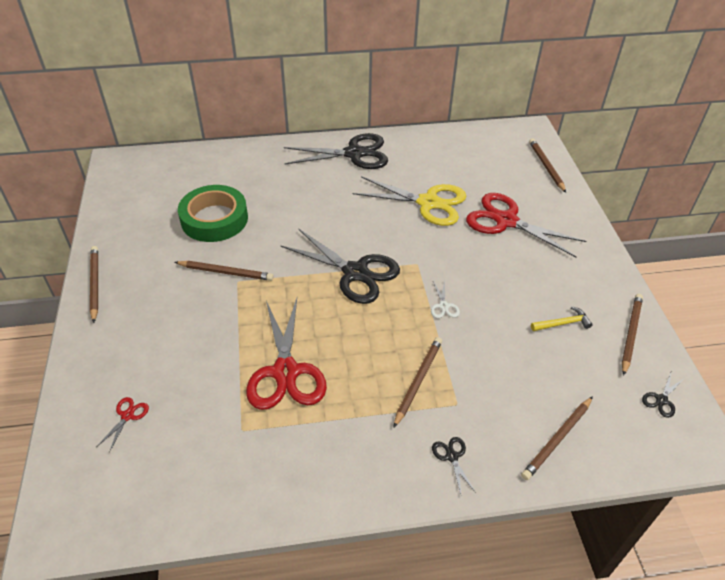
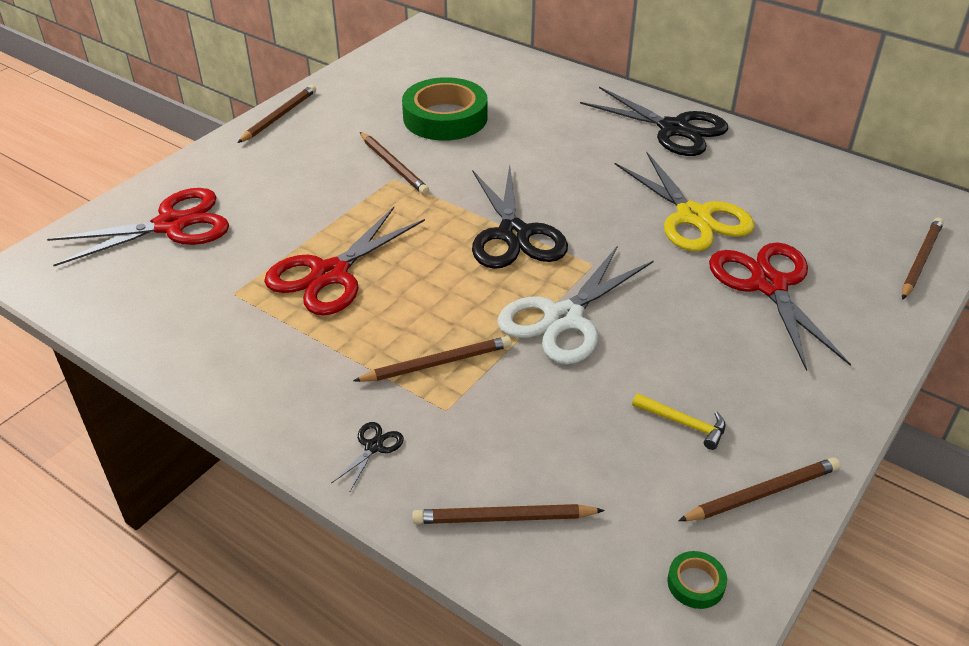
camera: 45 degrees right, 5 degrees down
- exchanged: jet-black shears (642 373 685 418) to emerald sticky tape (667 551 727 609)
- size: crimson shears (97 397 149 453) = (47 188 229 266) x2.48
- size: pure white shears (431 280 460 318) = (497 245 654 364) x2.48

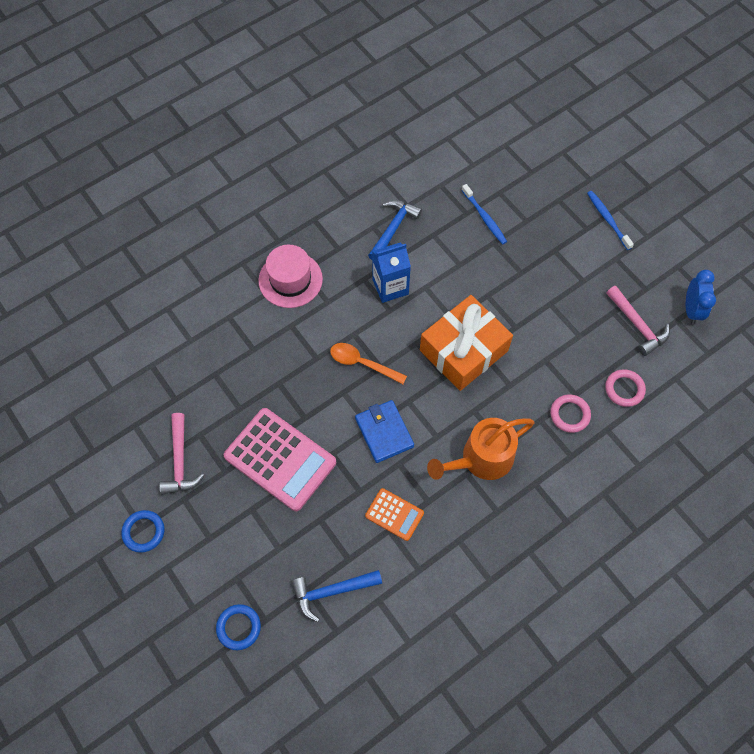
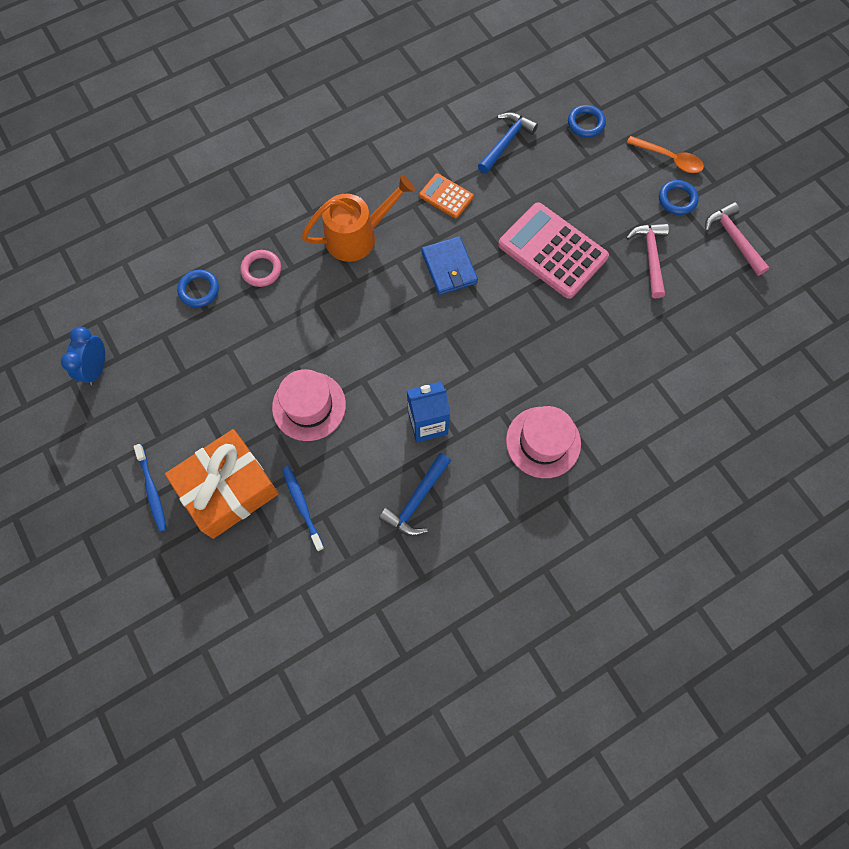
camera: 175 degrees left, 5 degrees up
- appeared: rose-pink hat (272 369 346 441)
- relocated: orange-coloured spoon (330 343 407 384) to (627 136 704 173)
- relocated: orange-coloured present (420 295 513 391) to (165 429 279 539)
- relocated: rose-pink carpenter's hammer (606 286 670 356) to (705 202 770 276)
- colour: rose-pink ring (605 369 646 407) to cobalt ring (177 270 219 307)
- spun: cobalt carpenter's hammer (292 570 382 622) = (478 112 538 174) 45 degrees counterclockwise

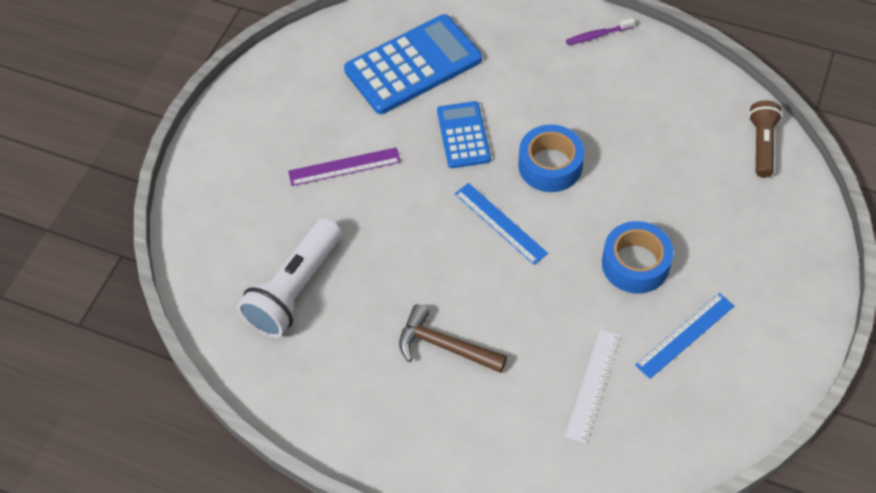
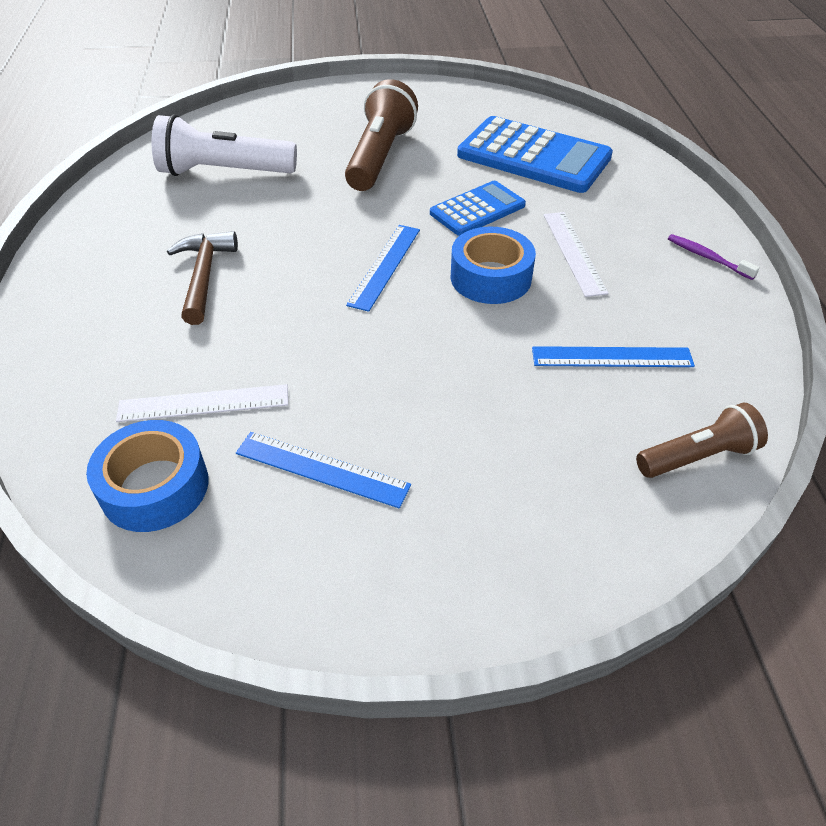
camera: 60 degrees right, 10 degrees down
- appeared: cobalt ruler (532 346 695 367)
- appeared: pure white ruler (544 212 609 297)
- relocated: cobalt sticky tape (602 221 673 294) to (86 420 209 532)
- exchanged: purple ruler (288 147 401 186) to dark brown torch (345 79 418 191)

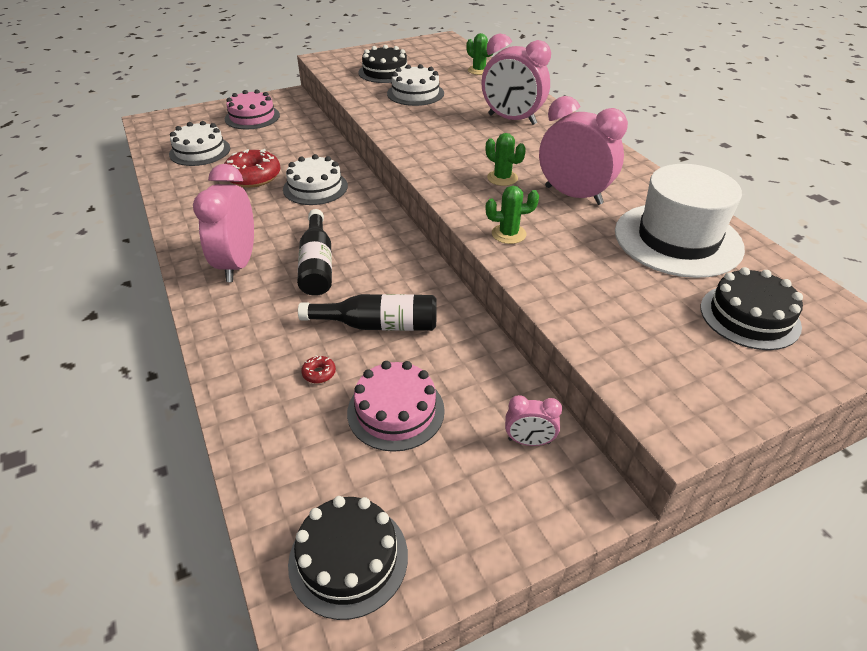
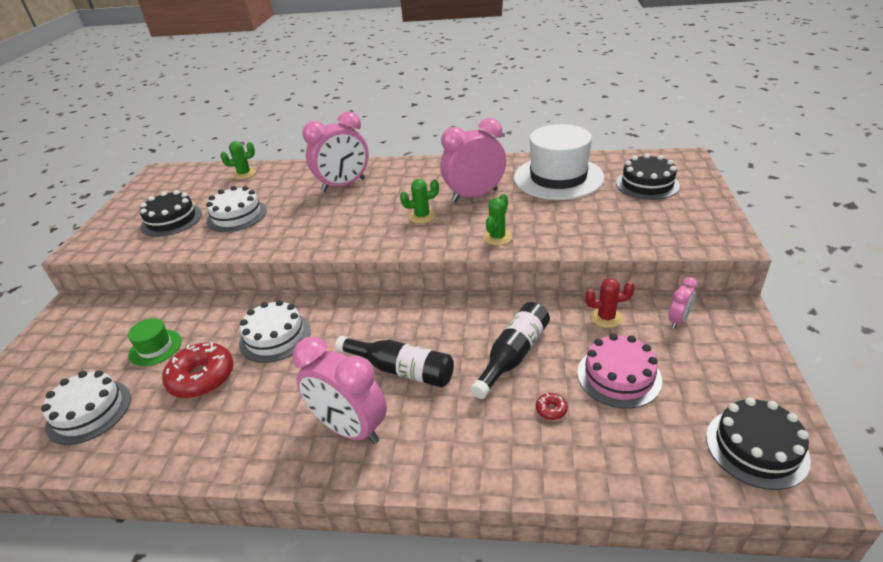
camera: 55 degrees left, 5 degrees down
- missing: rose-pink gateau (225 89 280 129)
- appeared: emerald hat (128 318 182 366)
- appeared: crimson prickly plant (585 278 635 328)

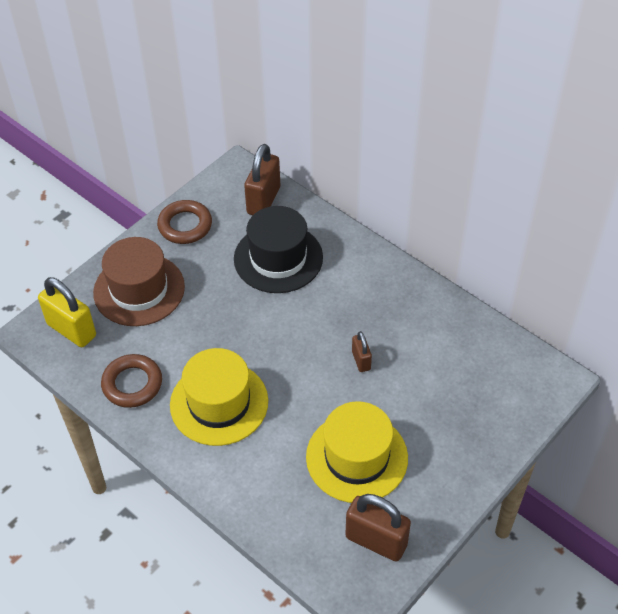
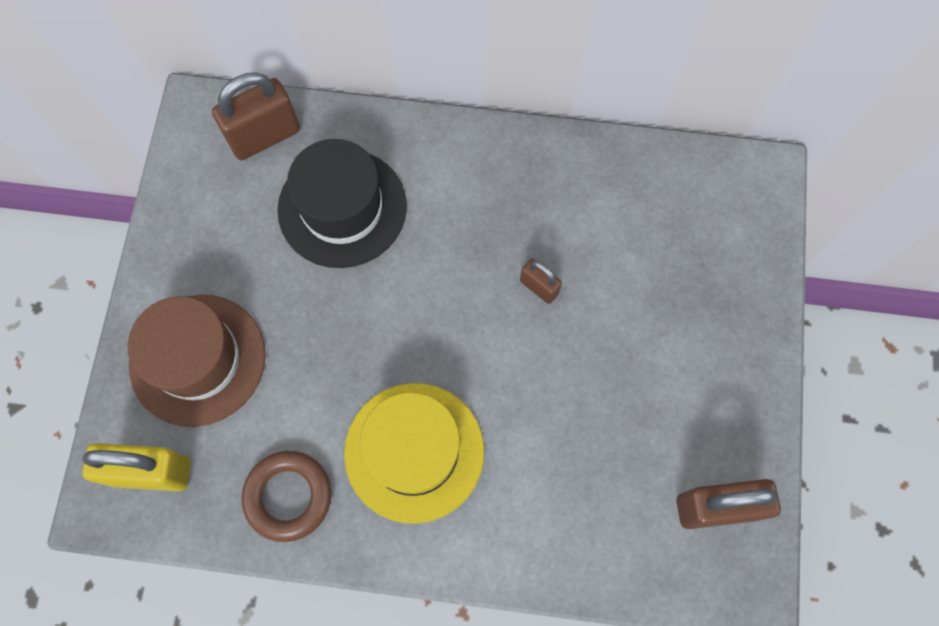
camera: 35 degrees left, 20 degrees up
- missing: dark brown ring (157 200 212 244)
- missing: golden hat (306 401 408 503)
- spun: dark brown lock (244 144 280 215) = (212 72 300 161) 75 degrees clockwise

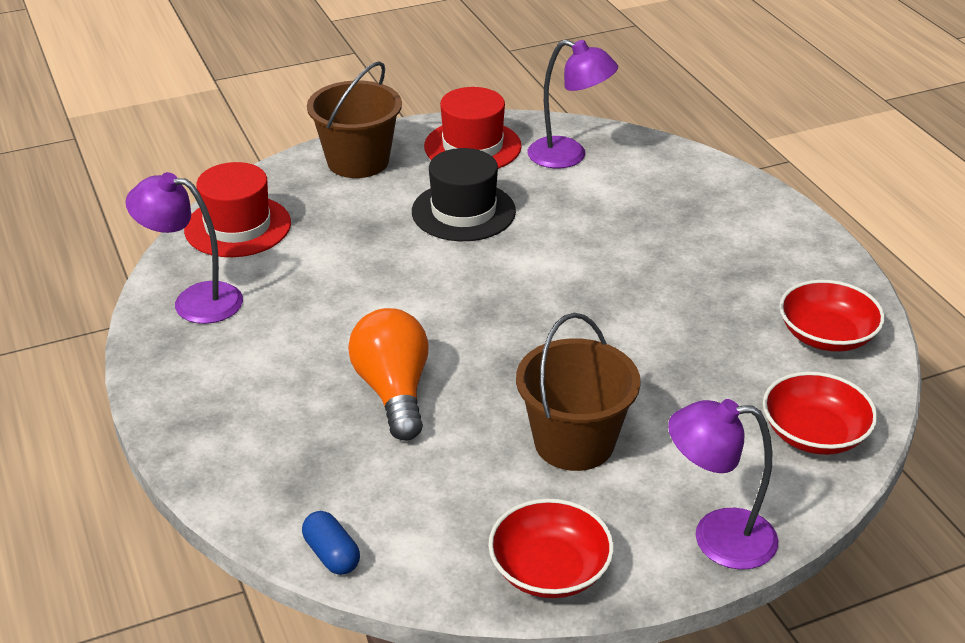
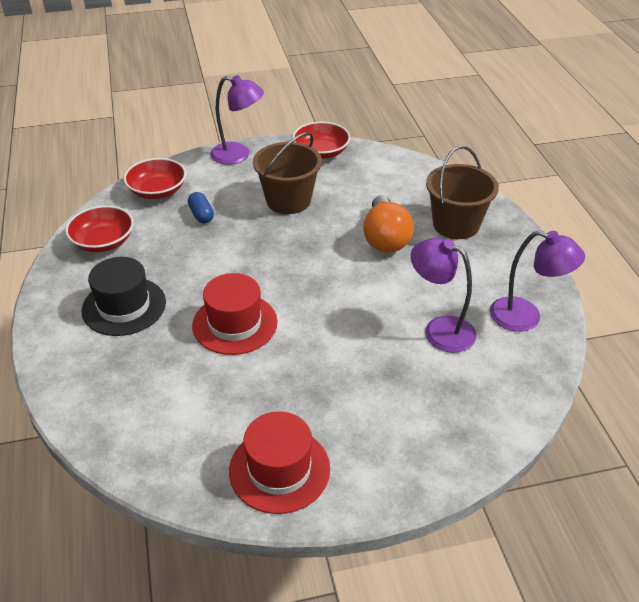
camera: 170 degrees left, 5 degrees up
- relocated: crimson hat (184 162 291 257) to (192 273 278 355)
- relocated: cobalt pill (302 511 360 575) to (188 192 214 223)
- relocated: dark brown bucket (307 61 402 178) to (426 146 499 239)
- relocated: jet-black hat (412 148 516 241) to (81 257 166 336)
- relocated: purple lamp (528 40 618 168) to (411 238 476 353)

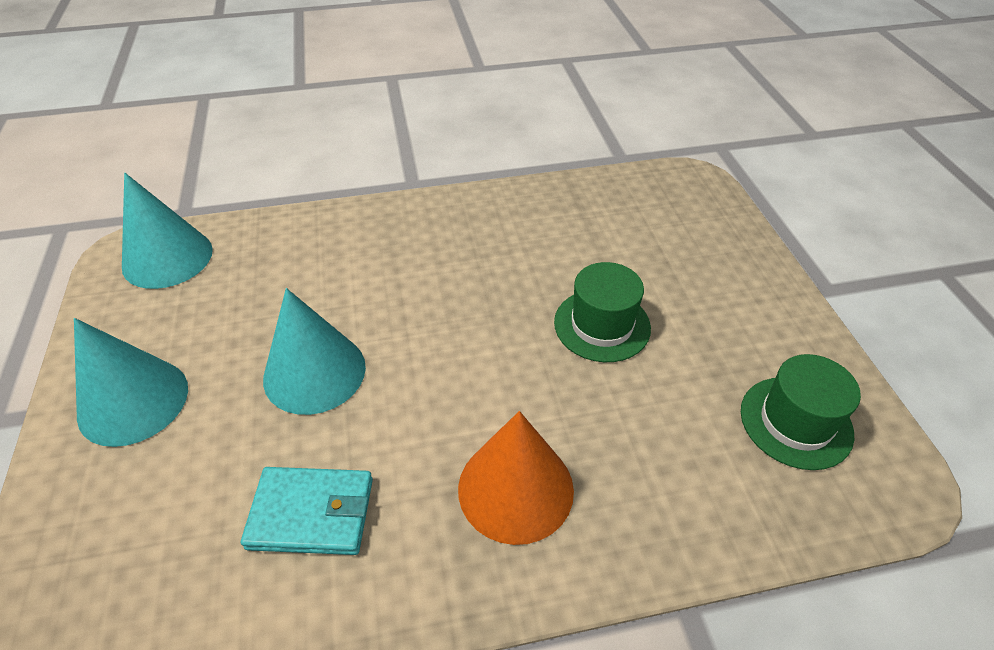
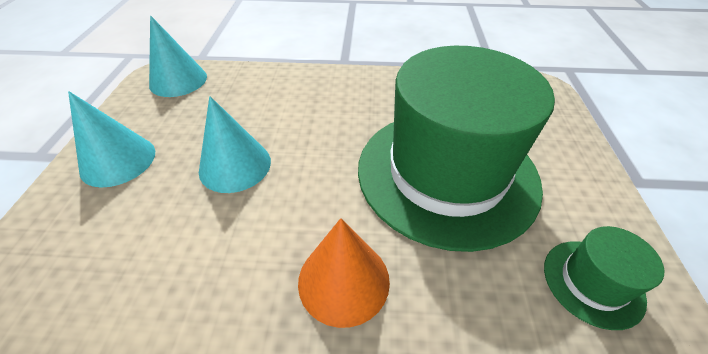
camera: 15 degrees right, 0 degrees up
- missing: aqua billfold (241 467 373 555)
- size: emerald hat (554 262 651 362) = (358 46 555 252) x2.45

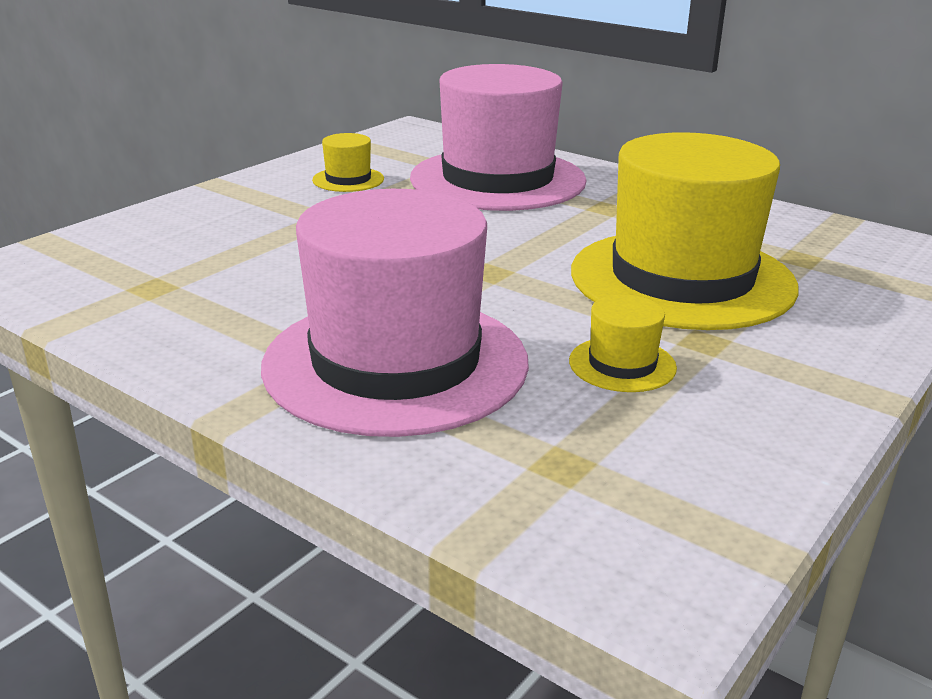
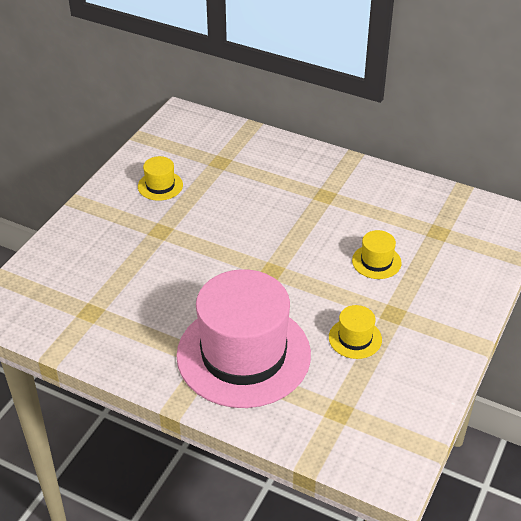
camera: 10 degrees left, 15 degrees up
- missing: rose-pink hat (410 64 587 211)
- size: golden hat (571 132 799 330) = (352 230 401 279) x0.40

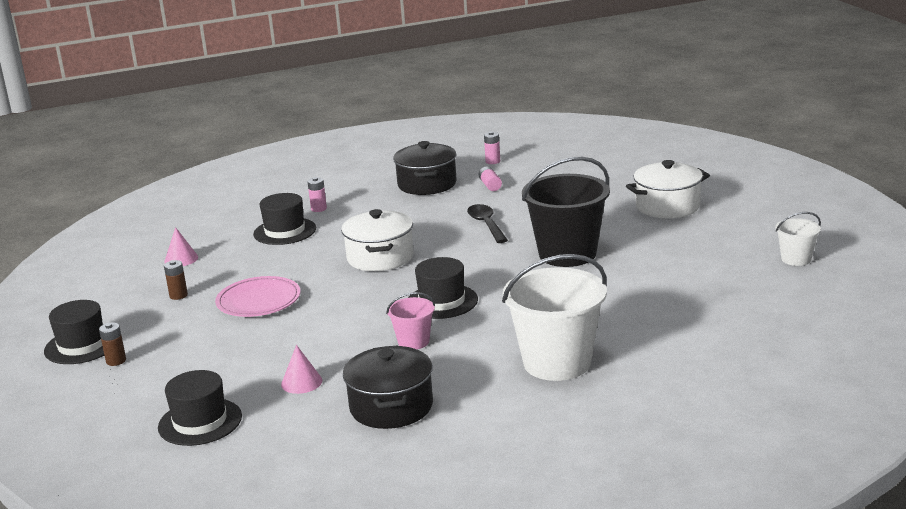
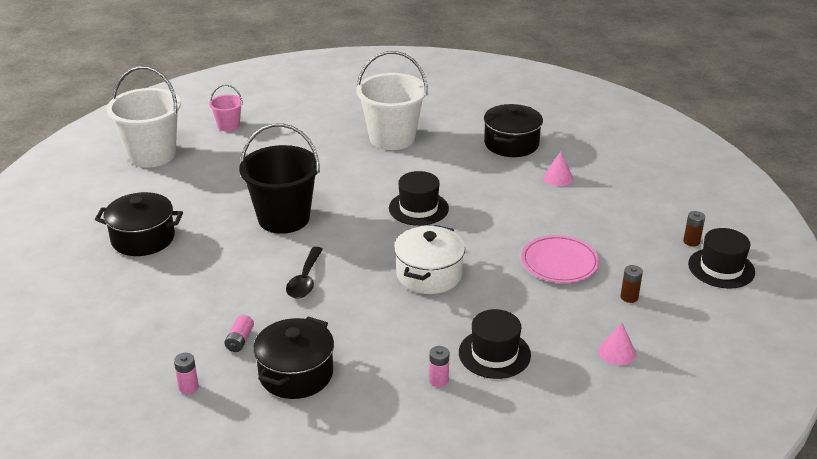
camera: 155 degrees left, 10 degrees up
- missing: jet-black hat (158 370 242 446)
- relocated: rose-pink bucket (386 292 435 349) to (209 85 243 131)
- colour: pure white cooking pot (626 160 710 218) to jet-black cooking pot (95 192 183 256)
- size: pure white bucket (775 212 821 266) = (106 66 181 168) x2.05

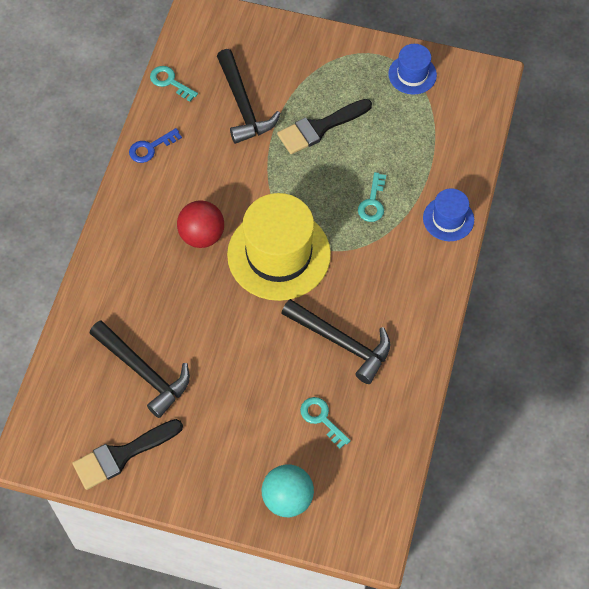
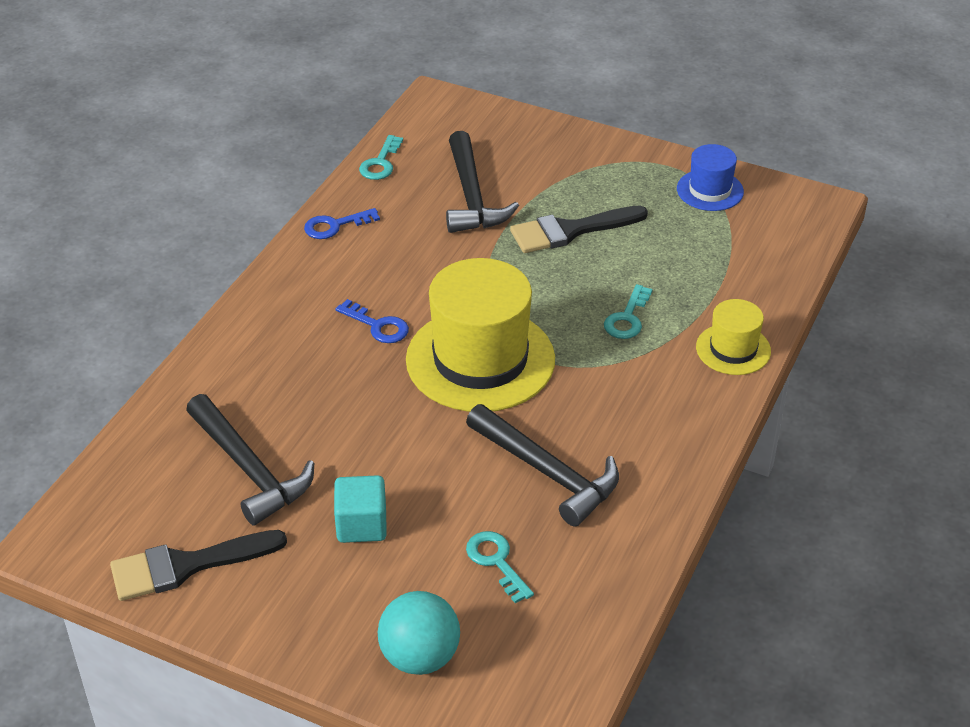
camera: 10 degrees right, 20 degrees down
- appeared: aqua cube (334 475 387 543)
- exchanged: crimson sphere (177 200 224 248) to cobalt latchkey (336 299 409 343)
- colour: cobalt hat (423 188 474 241) to golden hat (696 299 771 375)
- spun: aqua latchkey (150 66 198 102) = (359 135 403 180) 120 degrees counterclockwise

